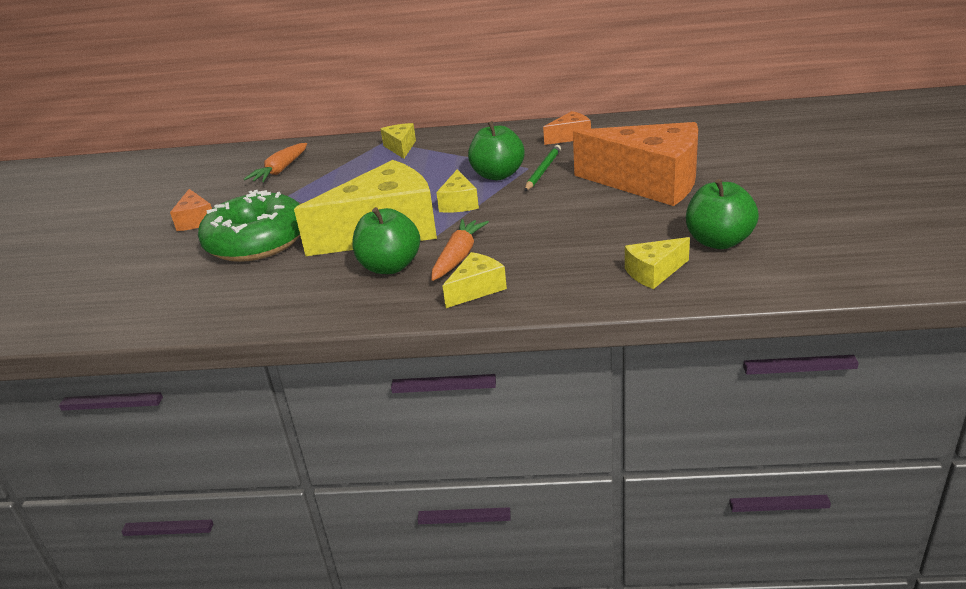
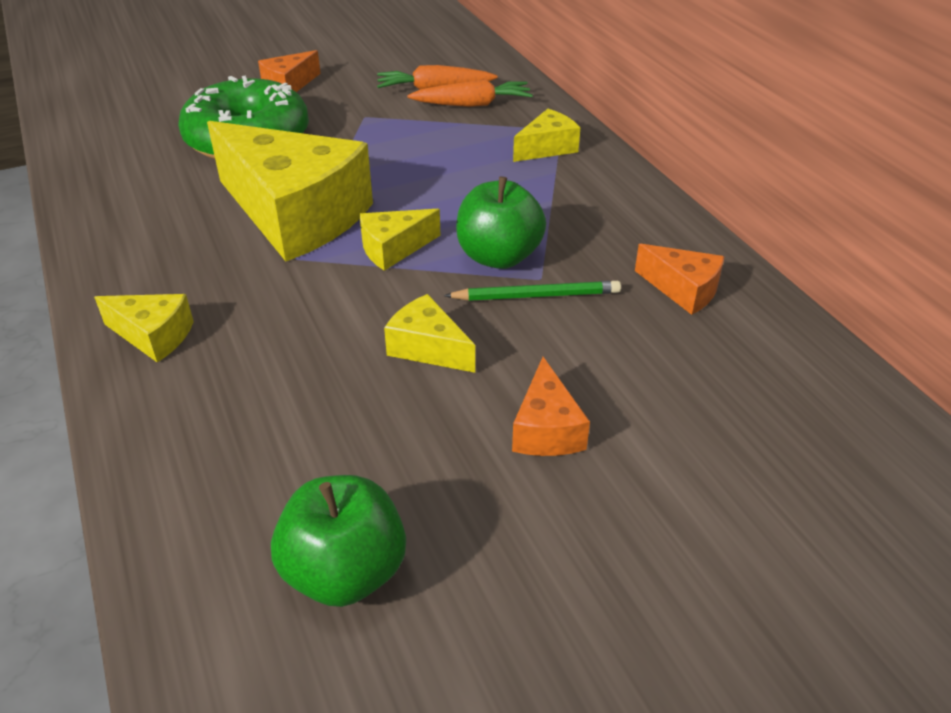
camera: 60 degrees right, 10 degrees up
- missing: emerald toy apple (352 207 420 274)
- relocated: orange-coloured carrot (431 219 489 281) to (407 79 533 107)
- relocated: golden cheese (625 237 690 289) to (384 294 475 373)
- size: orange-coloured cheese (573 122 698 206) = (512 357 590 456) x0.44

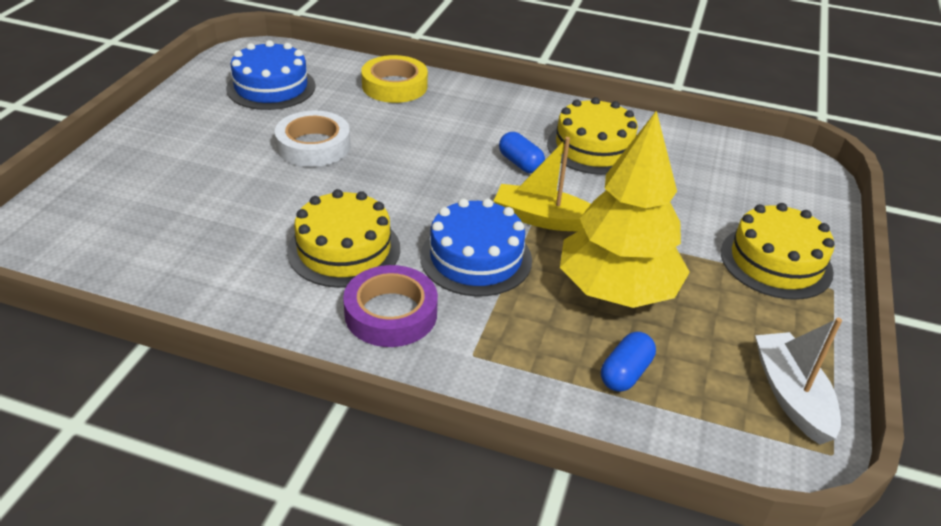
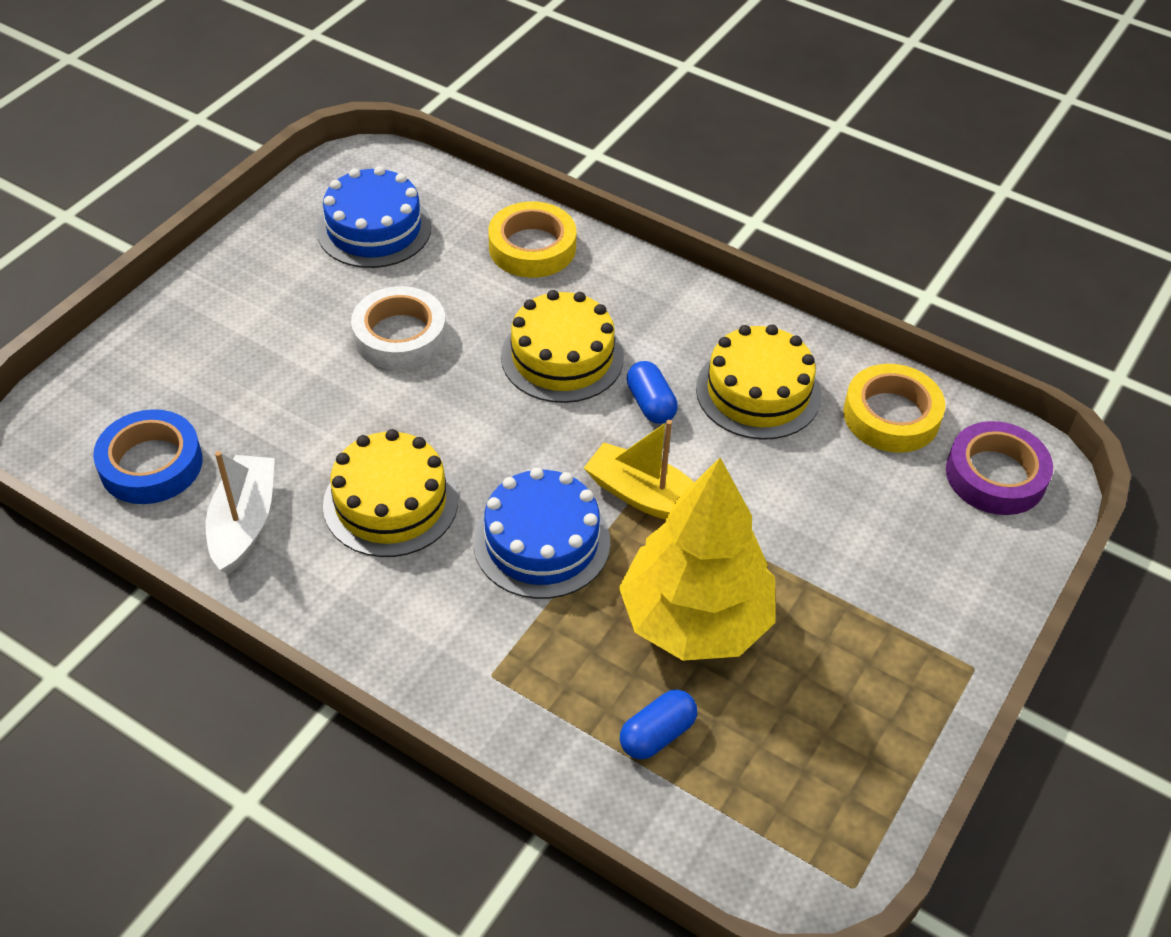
camera: 15 degrees right, 10 degrees up
- appeared: cobalt sticky tape (93 409 203 504)
- appeared: golden sticky tape (843 364 945 453)
- relocated: purple sticky tape (343 265 438 347) to (946 421 1053 515)
- relocated: golden gateau (721 203 834 300) to (501 290 624 403)
- relocated: pure white toy boat (755 318 842 445) to (206 451 275 575)

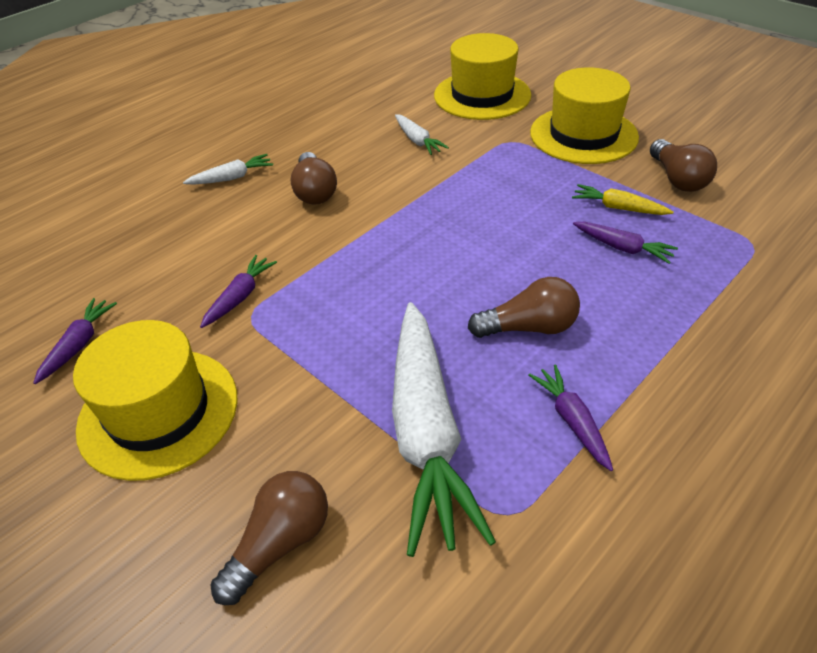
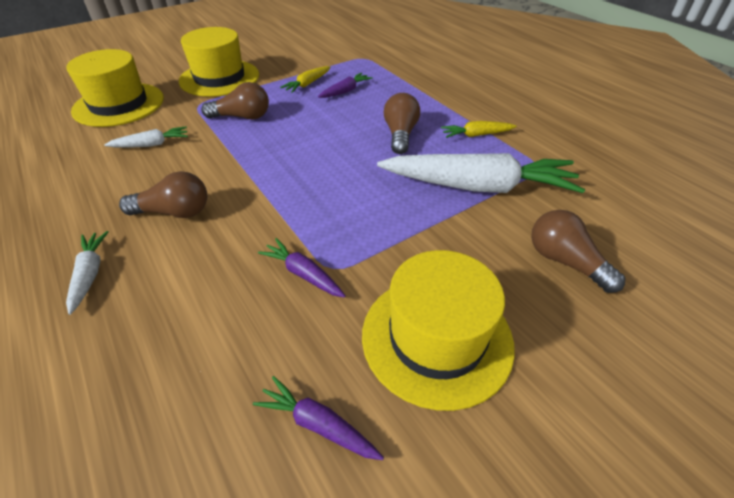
camera: 80 degrees left, 0 degrees up
- relocated: dark brown light bulb (650 139 717 192) to (201 82 269 119)
- colour: purple carrot (529 364 613 471) to golden carrot (441 121 517 138)

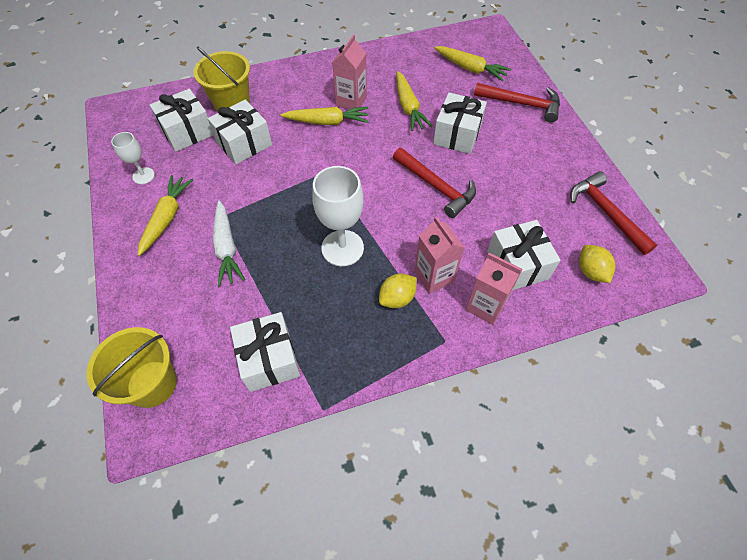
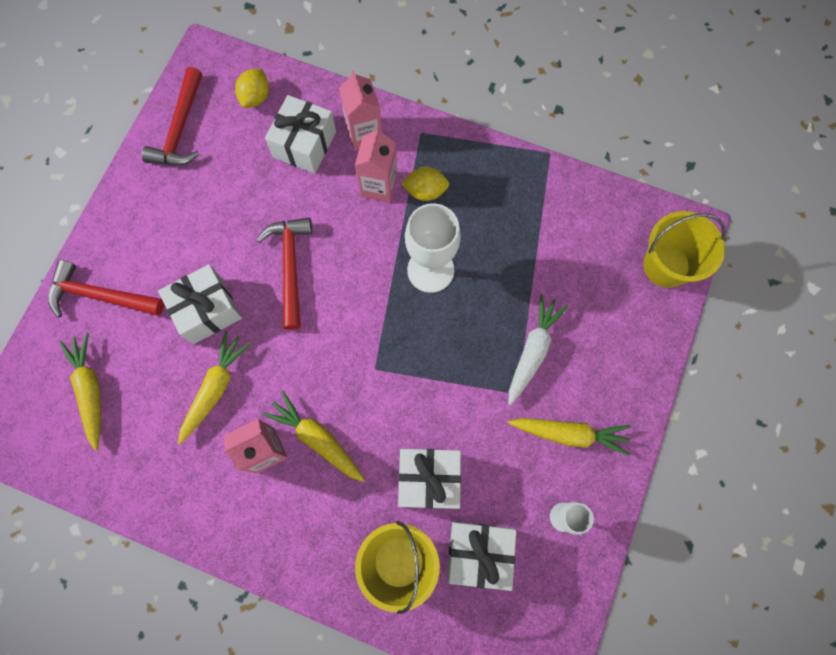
camera: 140 degrees left, 15 degrees up
- missing: pure white present (230 312 300 392)
- spun: golden carrot (138 175 193 256) = (508 418 631 456) 135 degrees counterclockwise
- spun: crimson carpenter's hammer (474 83 560 122) = (48 260 164 317) 45 degrees counterclockwise

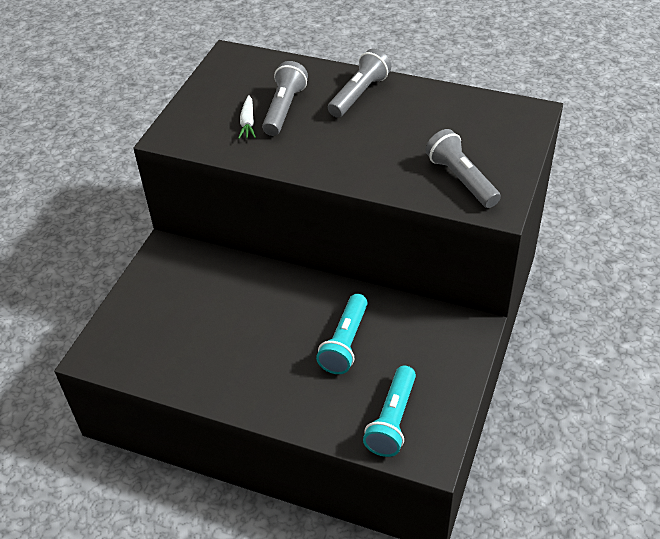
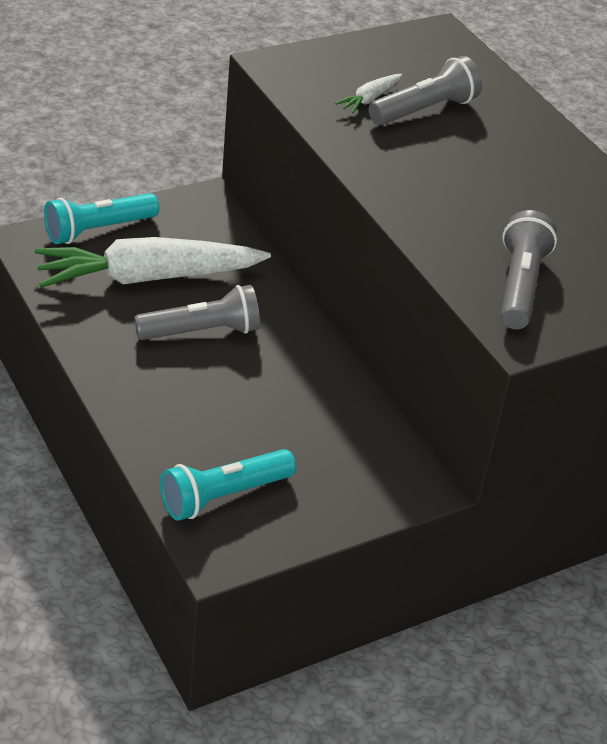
camera: 35 degrees right, 5 degrees down
- appeared: pure white carrot (35 237 271 288)
- relocated: aqua torch (316 294 368 374) to (44 193 159 244)
- relocated: gray torch (328 49 391 118) to (134 285 260 340)

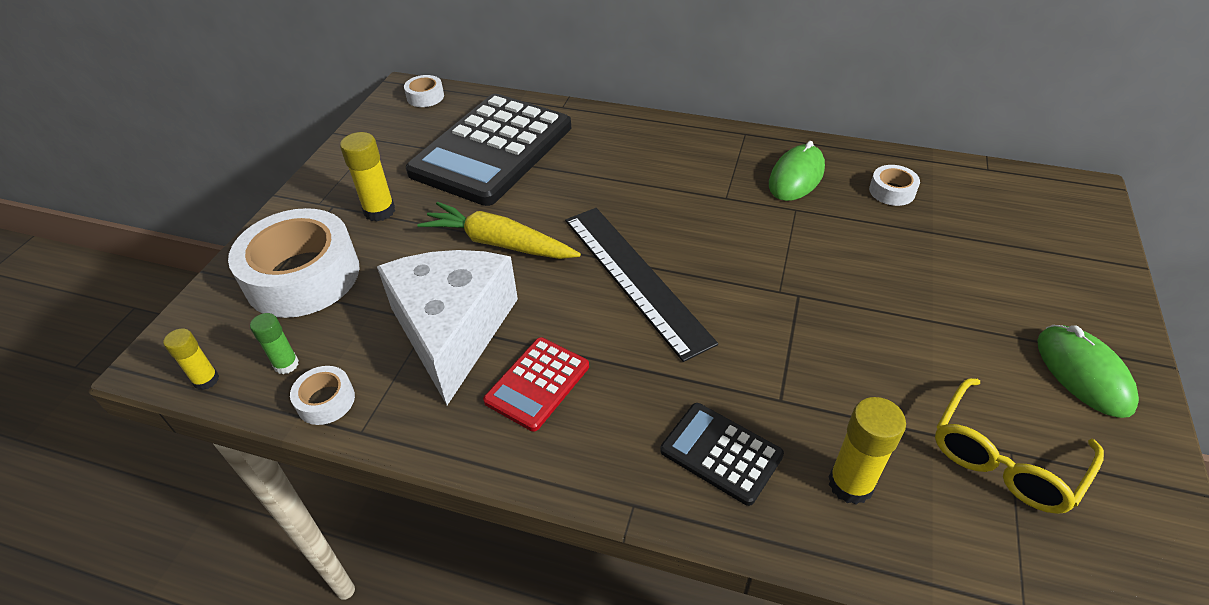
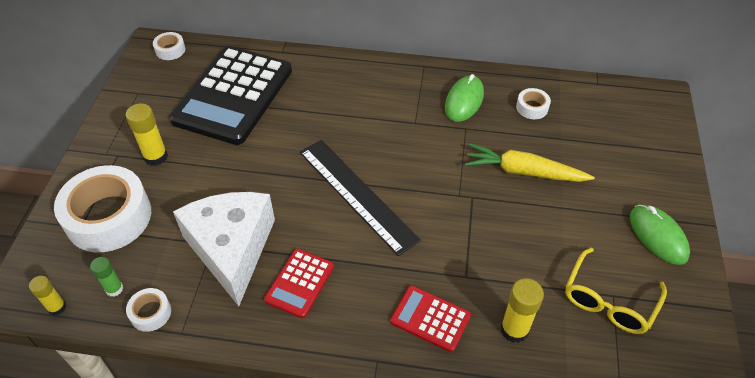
camera: 10 degrees left, 5 degrees up
- relocated: golden carrot (417 202 581 259) to (465 144 595 182)
- colour: jet-black pocket calculator (660 403 784 506) to crimson pocket calculator (390 285 471 352)

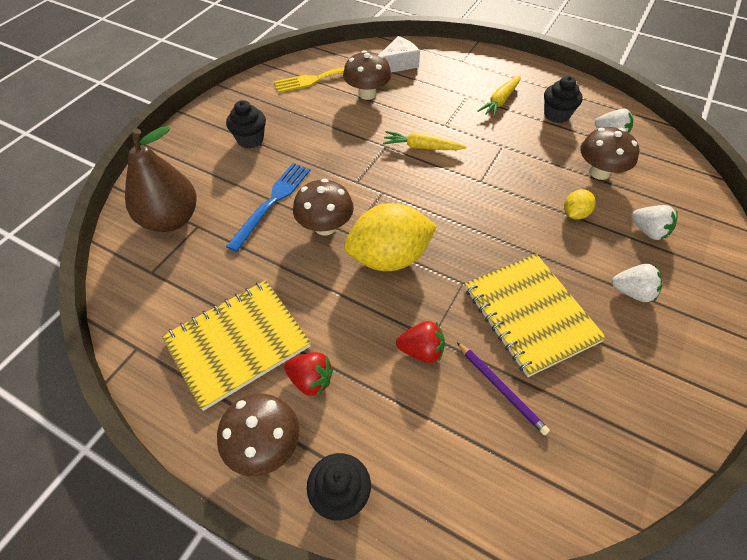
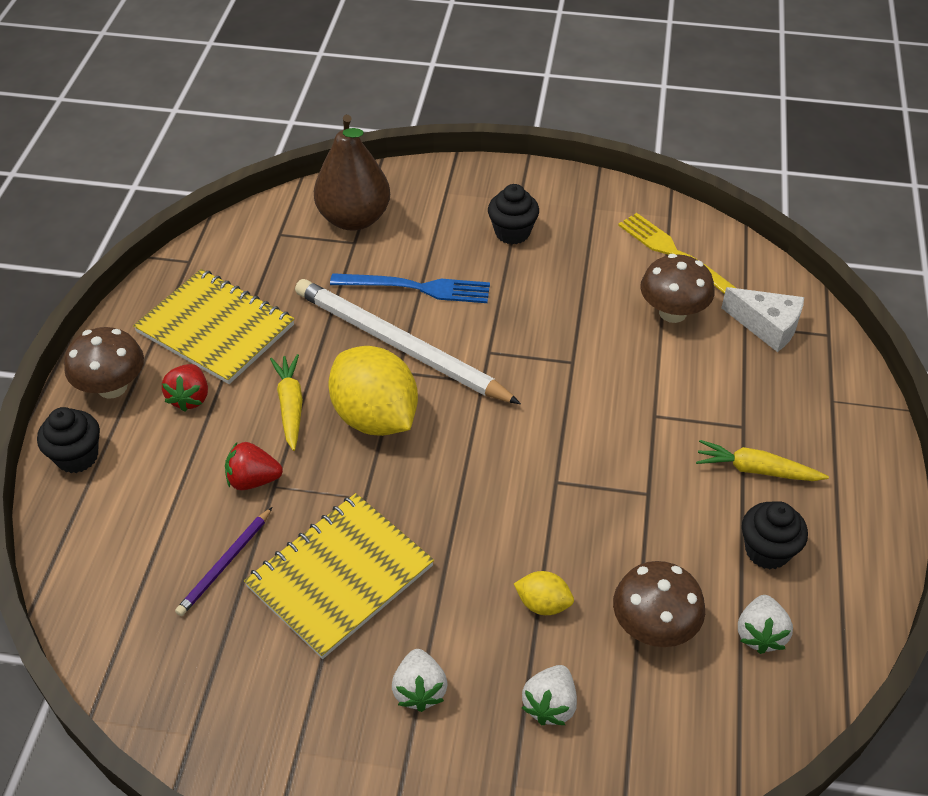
camera: 70 degrees right, 5 degrees down
- relocated: golden carrot (383 131 467 150) to (270 354 303 451)
- exchanged: dark brown toadstool (293 179 354 235) to pure white wooden pencil (295 279 521 404)
- spun: crimson toy strawberry (396 321 445 363) = (225 442 283 490) 105 degrees clockwise

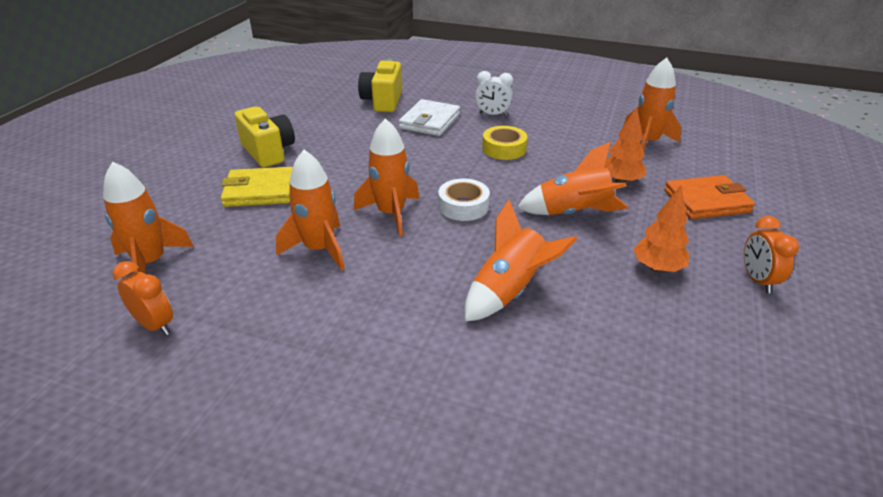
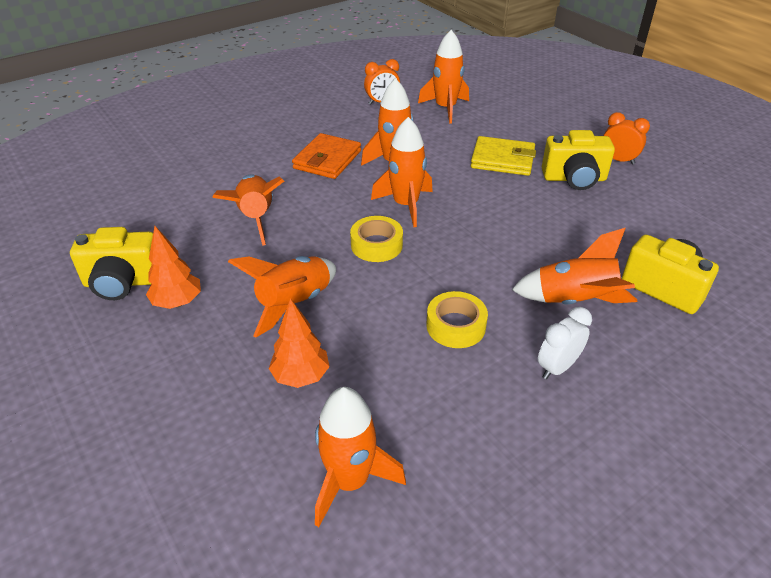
camera: 125 degrees right, 5 degrees up
- appeared: golden compact camera (70 227 153 300)
- relocated: orange-coloured billfold (664 175 755 219) to (292 133 361 179)
- relocated: orange-coloured alarm clock (744 216 799 293) to (603 112 650 165)
- exchanged: pure white billfold (399 99 460 136) to orange-coloured toy rocket (512 228 637 304)
- colour: pure white sticky tape (438 179 490 221) to golden sticky tape (350 216 403 262)
- spun: golden billfold (221 167 293 207) = (471 136 536 176) 75 degrees clockwise

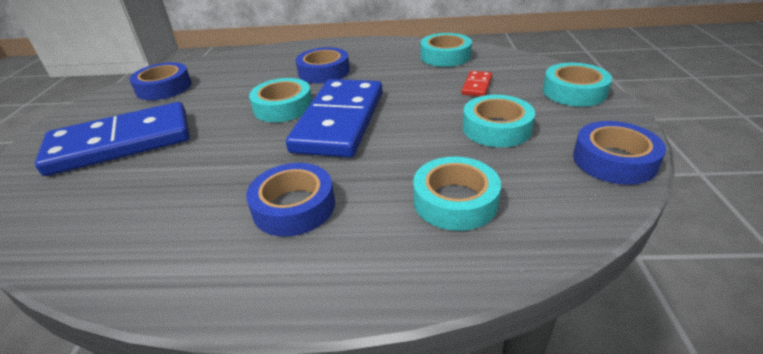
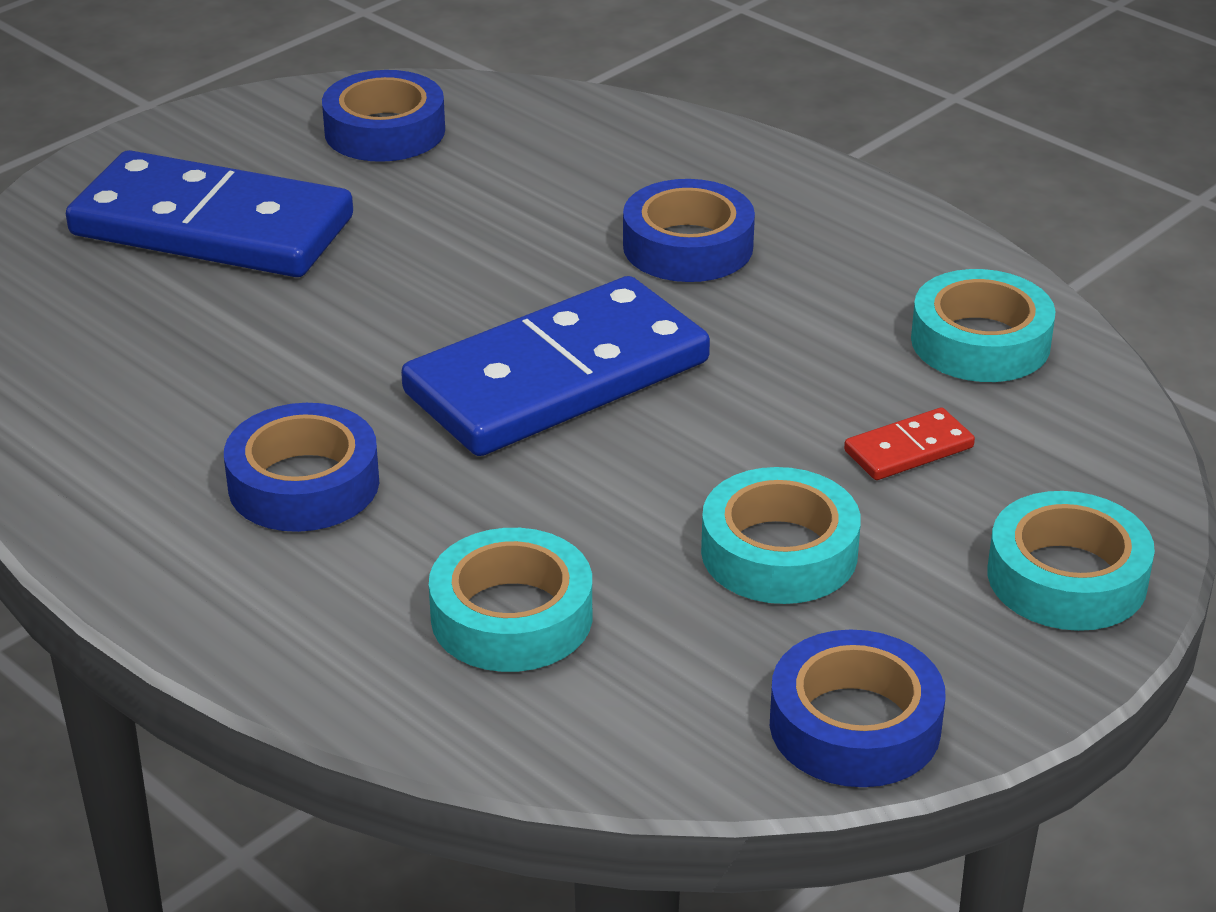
camera: 40 degrees right, 0 degrees up
- missing: aqua sticky tape (249 78 312 122)

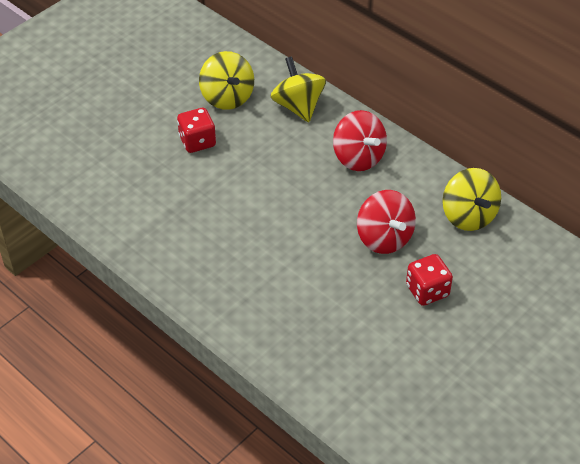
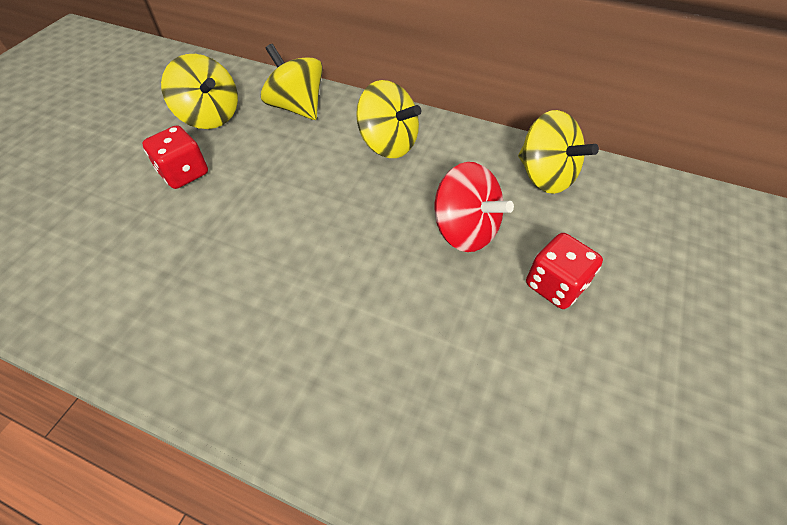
camera: 20 degrees left, 5 degrees up
- colour: crimson whirligig (333 110 387 171) to golden whirligig (356 80 421 158)

